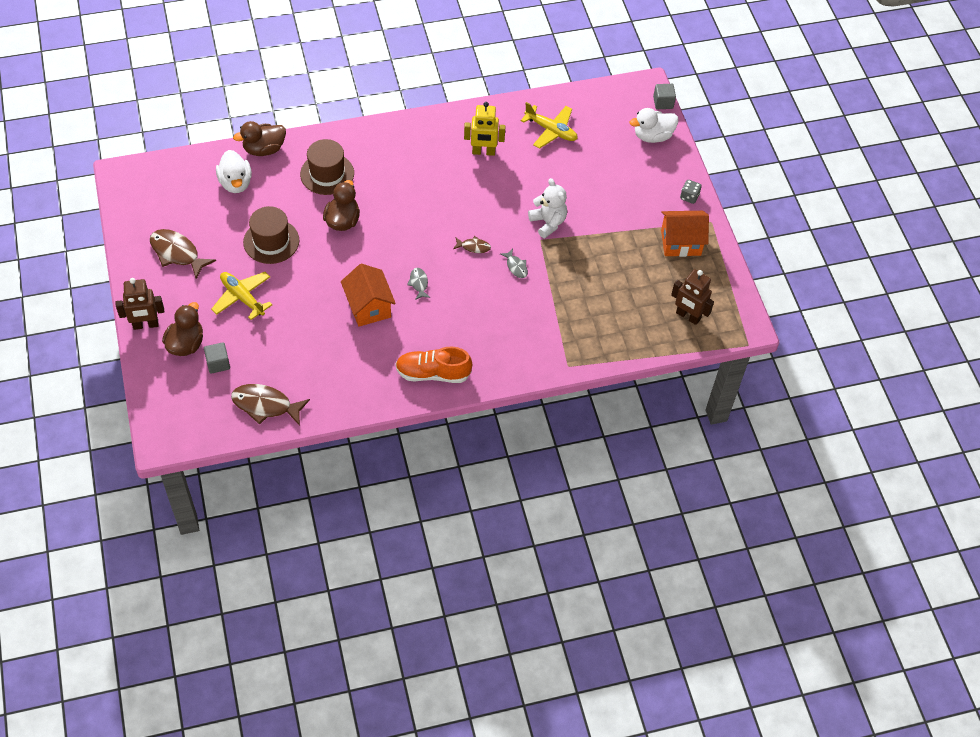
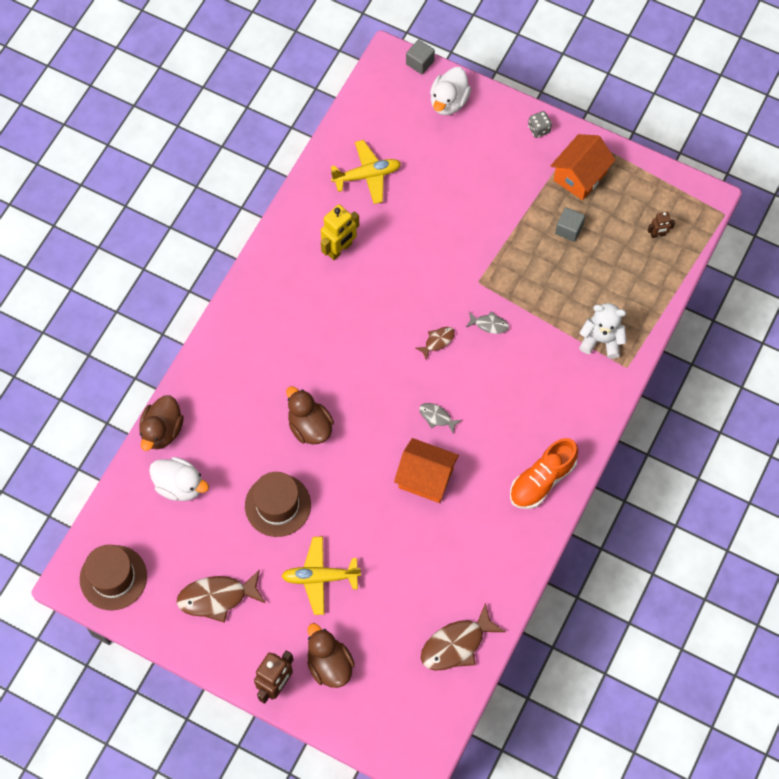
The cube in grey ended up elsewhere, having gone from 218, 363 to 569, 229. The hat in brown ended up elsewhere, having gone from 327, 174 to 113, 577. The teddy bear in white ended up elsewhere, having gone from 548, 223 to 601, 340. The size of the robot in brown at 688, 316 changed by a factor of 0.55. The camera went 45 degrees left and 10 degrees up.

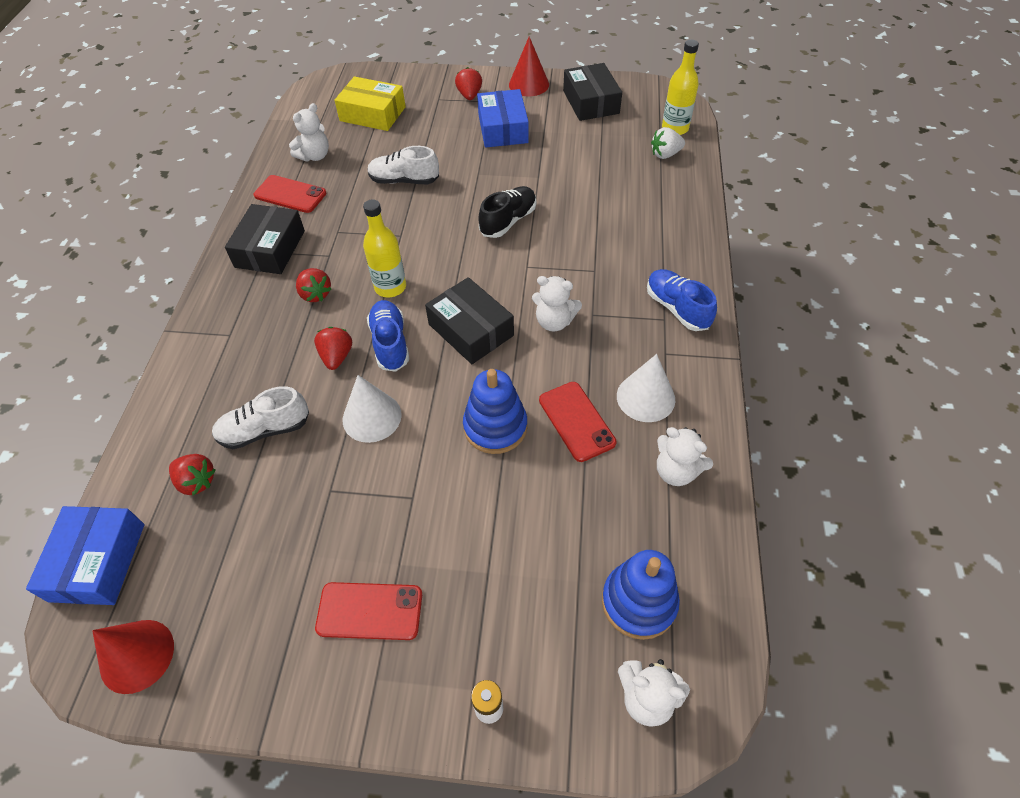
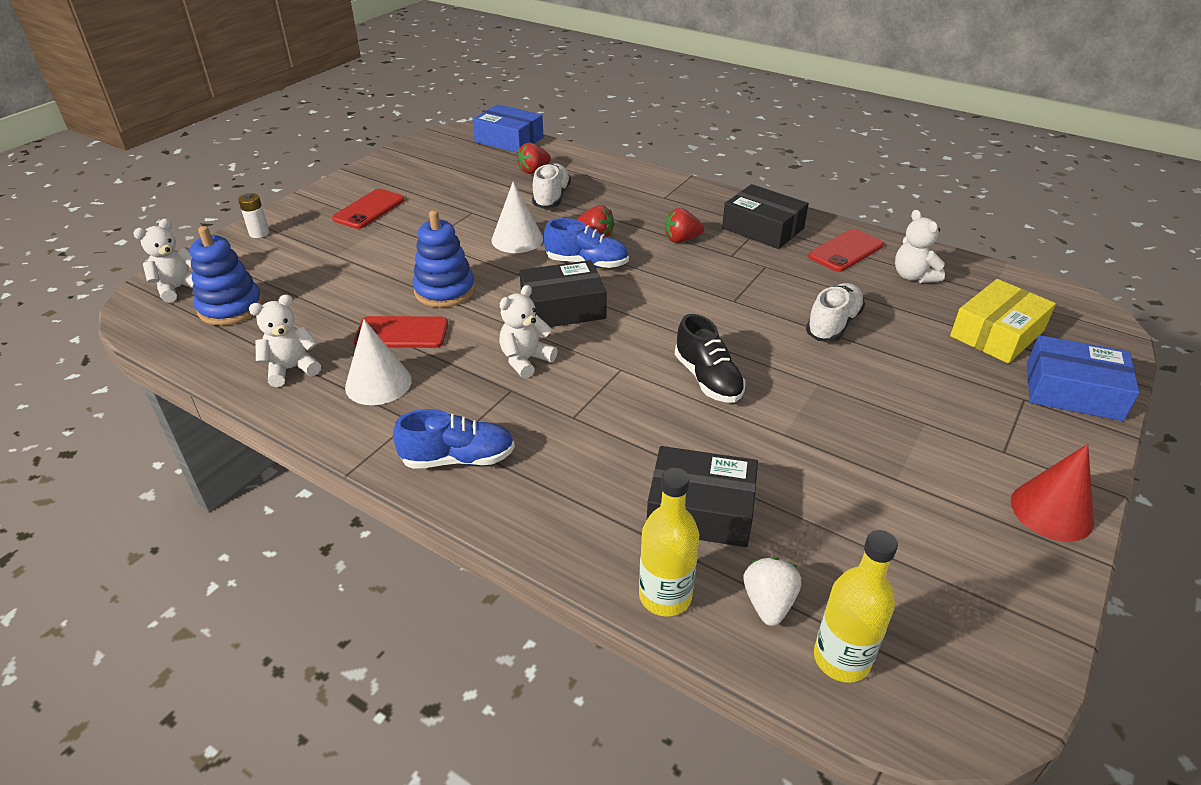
The second view lost the cone in red at 137, 655. The second view lost the strawberry in red at 469, 95. The bottle in yellow ended up elsewhere, having gone from 390, 287 to 665, 596. The box in blue ended up elsewhere, having gone from 502, 128 to 1072, 391. The box in black ended up elsewhere, having gone from 590, 102 to 700, 509. The camera went 115 degrees right and 15 degrees down.

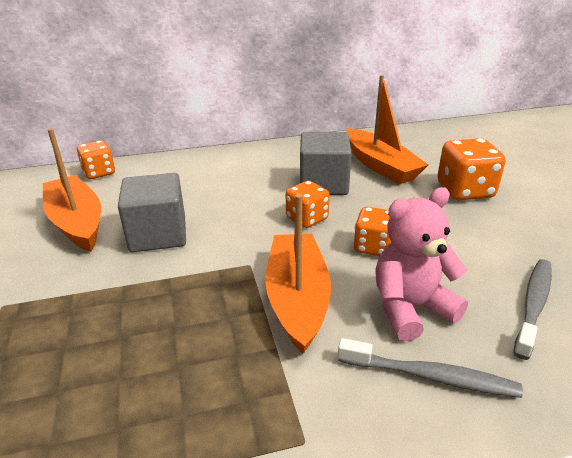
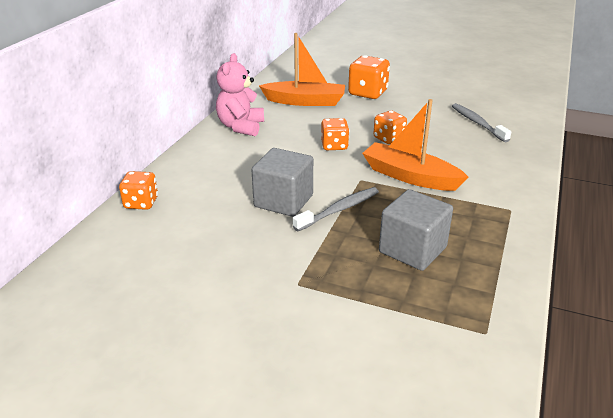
The second view lost the boat in orange at 77, 222. The cube in grey ended up elsewhere, having gone from 323, 184 to 412, 249. The toothbrush in grey ended up elsewhere, having gone from 430, 376 to 339, 210. The teddy bear in pink ended up elsewhere, having gone from 410, 308 to 241, 127. The camera went 55 degrees left and 0 degrees up.

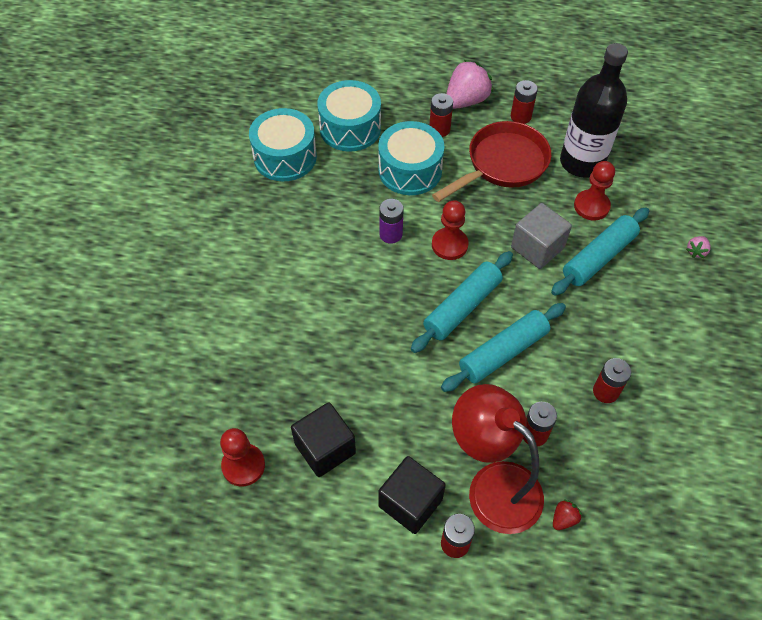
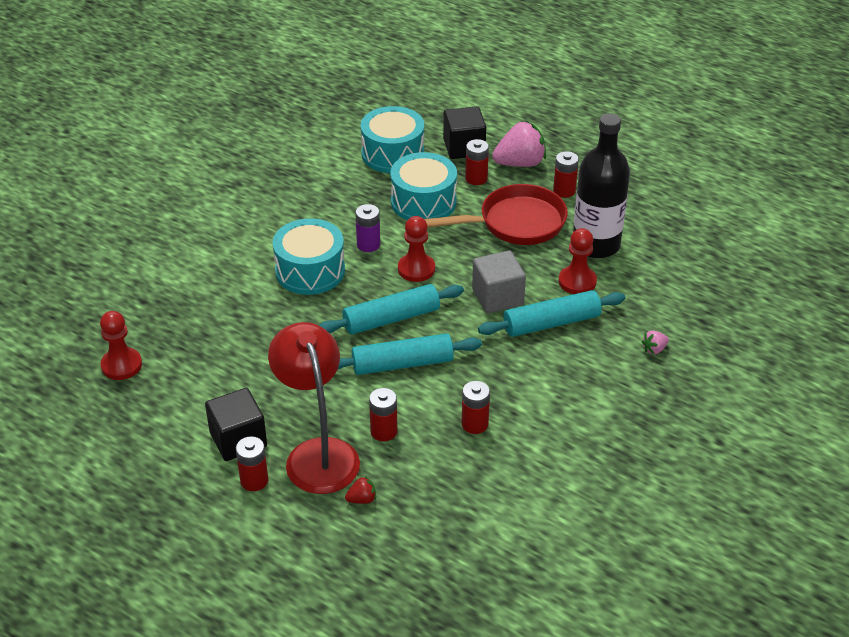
The drum in turquoise ended up elsewhere, having gone from 285, 157 to 310, 271. The cube in black ended up elsewhere, having gone from 325, 448 to 464, 147. The camera went 25 degrees right and 15 degrees down.

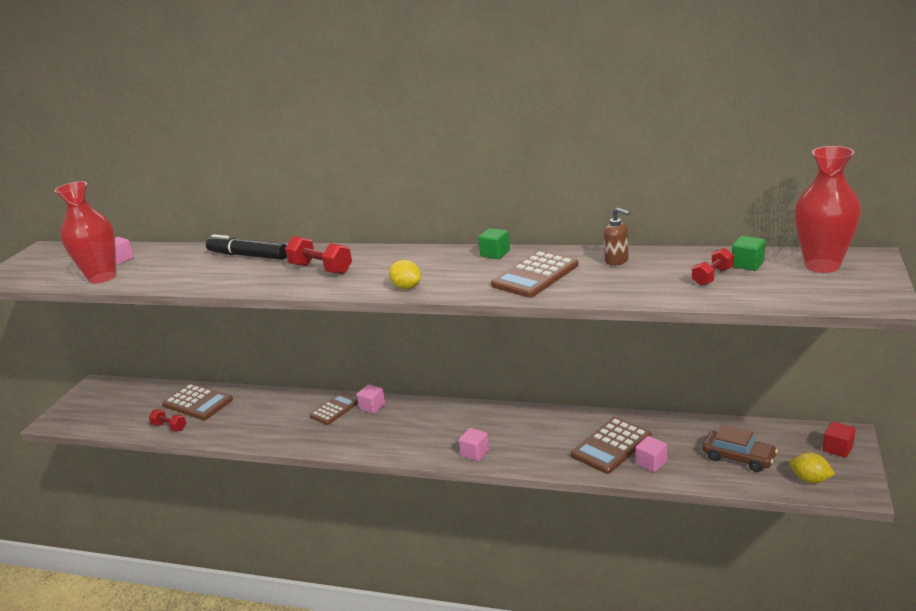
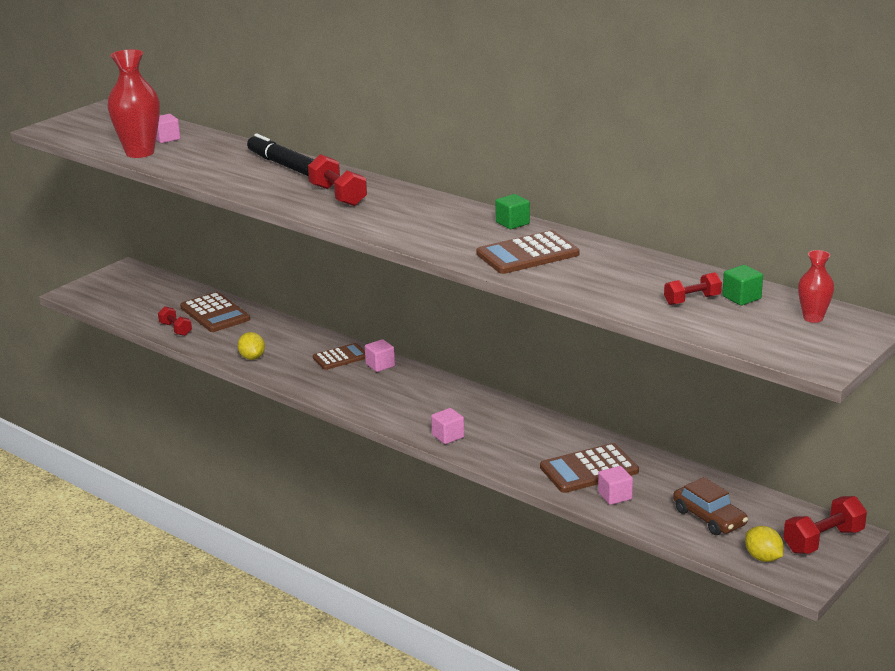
The second view lost the soap dispenser in brown at 617, 260. The lemon in yellow ended up elsewhere, having gone from 407, 287 to 252, 357. Where the cube in red stood at 837, 448, the dumbbell in red came to stand at 823, 540. The size of the vase in red at 822, 265 changed by a factor of 0.52. The camera went 20 degrees right and 0 degrees up.

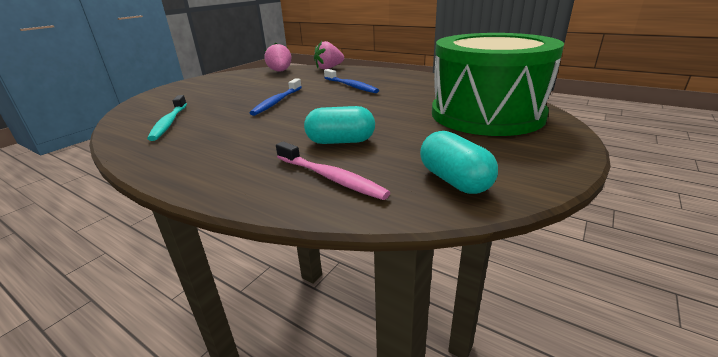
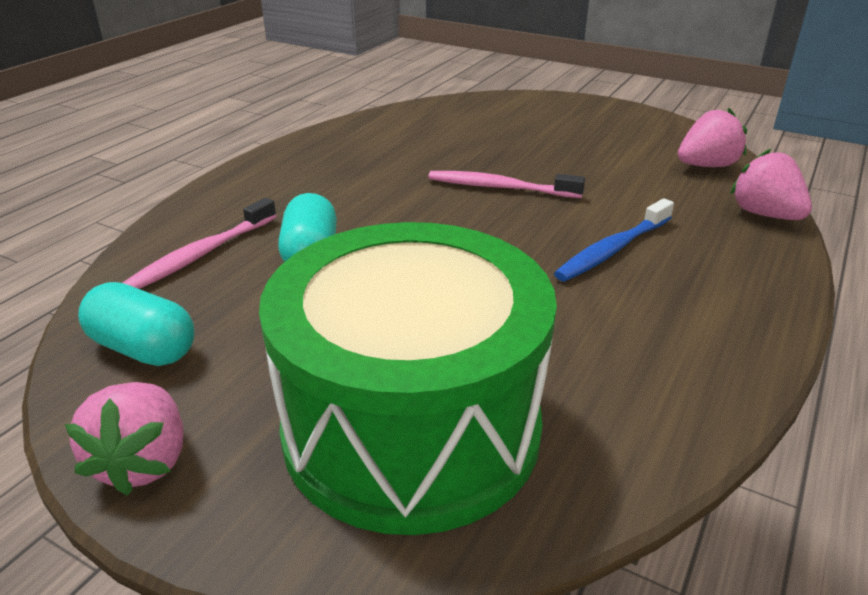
The second view lost the toothbrush in turquoise at 169, 122. The second view gained the strawberry in pink at 144, 462. What was the toothbrush in blue at 277, 102 turned into the toothbrush in pink at 500, 187. The capsule in turquoise at 454, 180 ended up facing another way, 60 degrees clockwise from before. The camera went 85 degrees right and 5 degrees up.

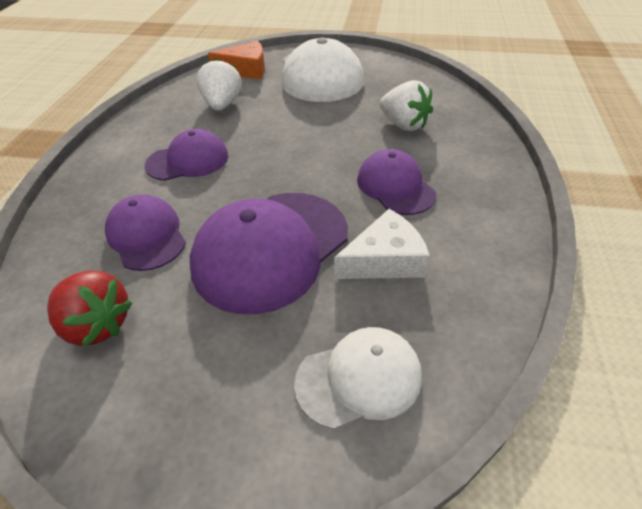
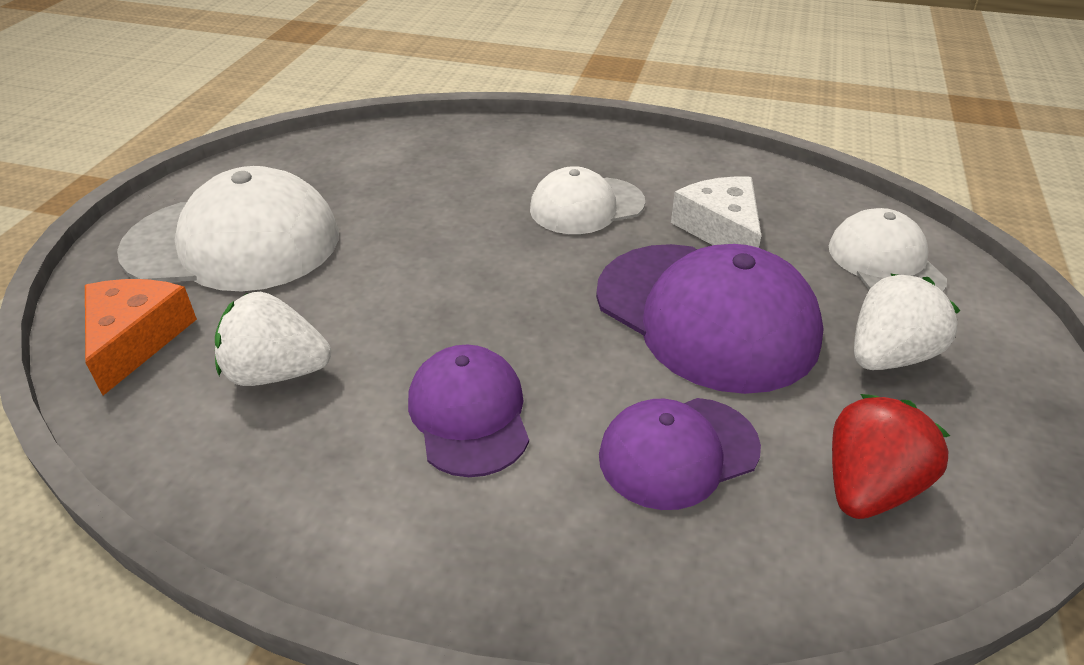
The strawberry in white ended up elsewhere, having gone from 403, 125 to 888, 356. What was the cap in purple at 395, 186 turned into the cap in white at 586, 206. The camera went 85 degrees left and 5 degrees down.

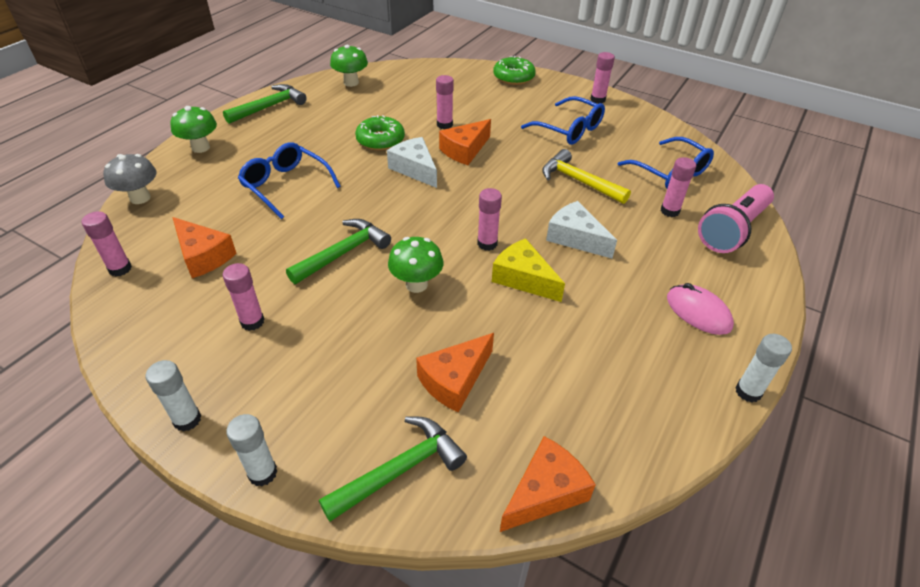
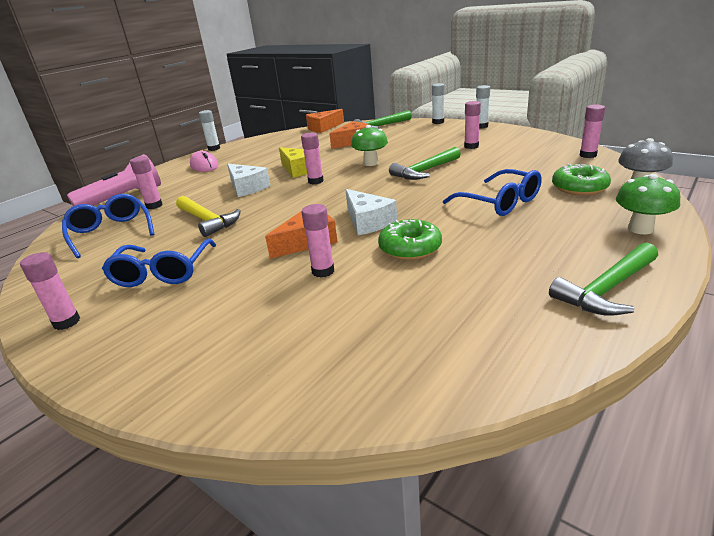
The second view lost the cheese in orange at 203, 256. The second view lost the mushroom in green at 351, 83. The donut in green ended up elsewhere, having gone from 513, 77 to 579, 187. The glasses in blue at 568, 129 ended up facing another way, 135 degrees counterclockwise from before. The camera went 170 degrees left and 15 degrees down.

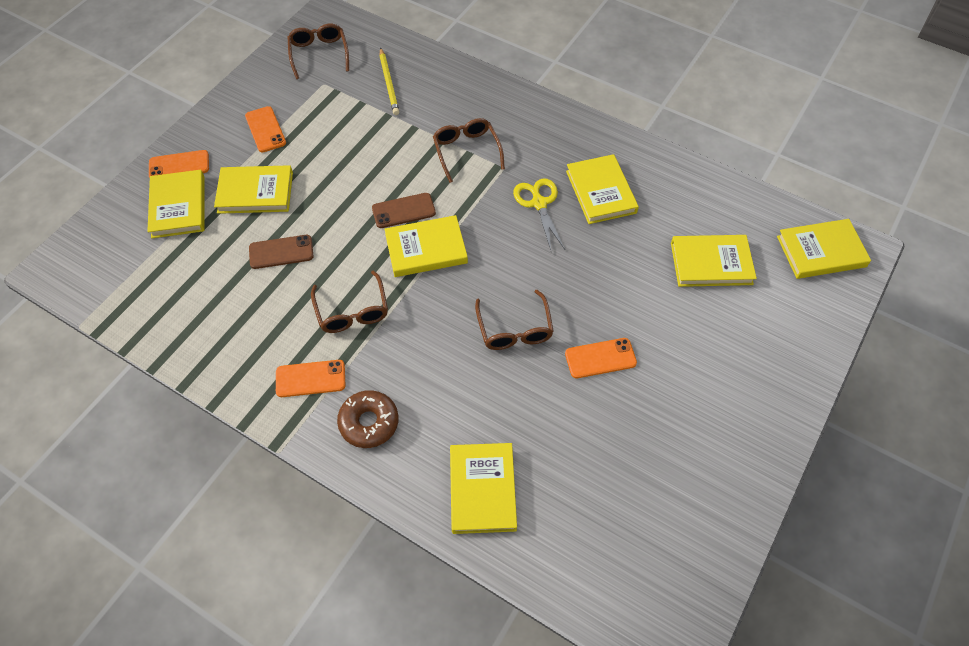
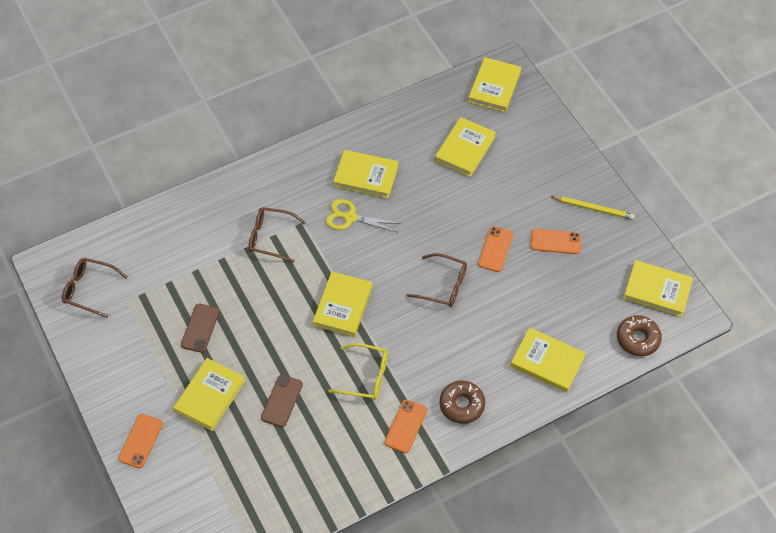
The second view gained the donut in brown at 637, 339. The book in yellow ended up elsewhere, having gone from 178, 207 to 657, 290. The phone in orange ended up elsewhere, having gone from 265, 129 to 555, 241. The phone in brown ended up elsewhere, having gone from 403, 211 to 200, 328. The pencil in yellow ended up elsewhere, having gone from 389, 83 to 593, 208. What was the glasses in brown at 352, 311 turned into the glasses in yellow at 366, 376. The camera went 60 degrees left and 0 degrees up.

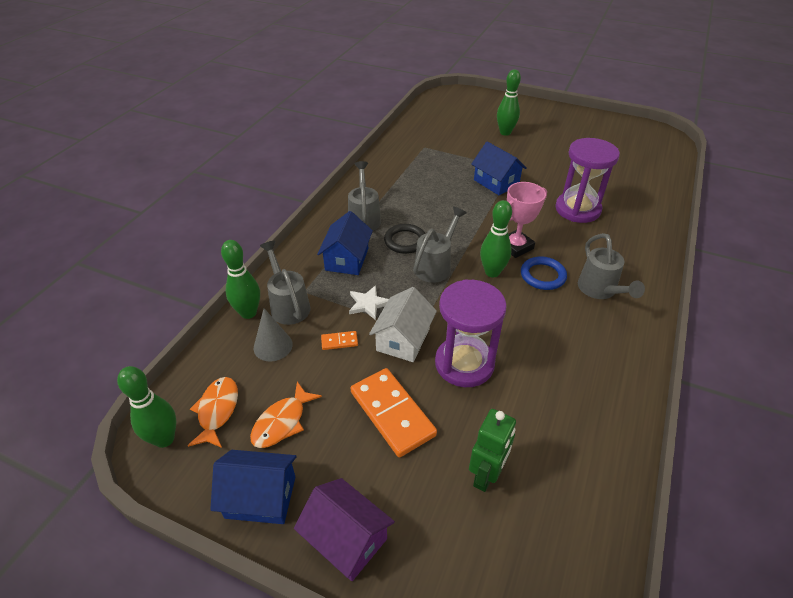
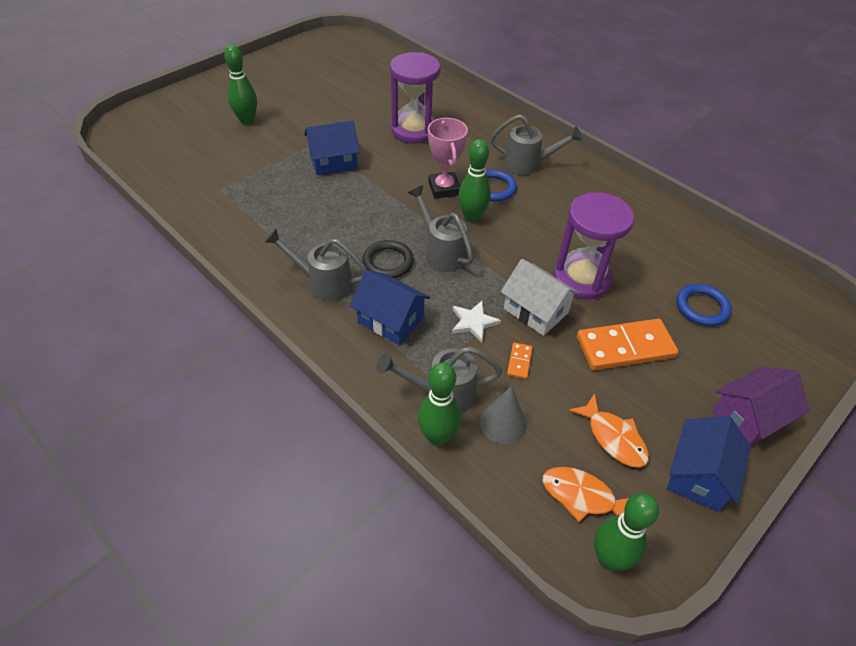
Where the robot in green stood at 486, 475, the ring in blue came to stand at 702, 307. The camera went 70 degrees left and 5 degrees up.

